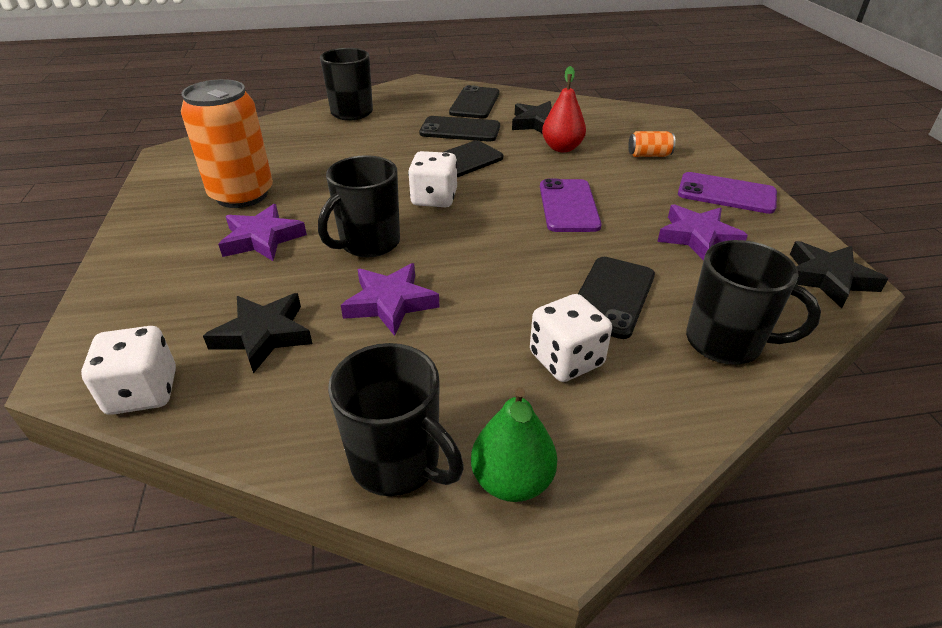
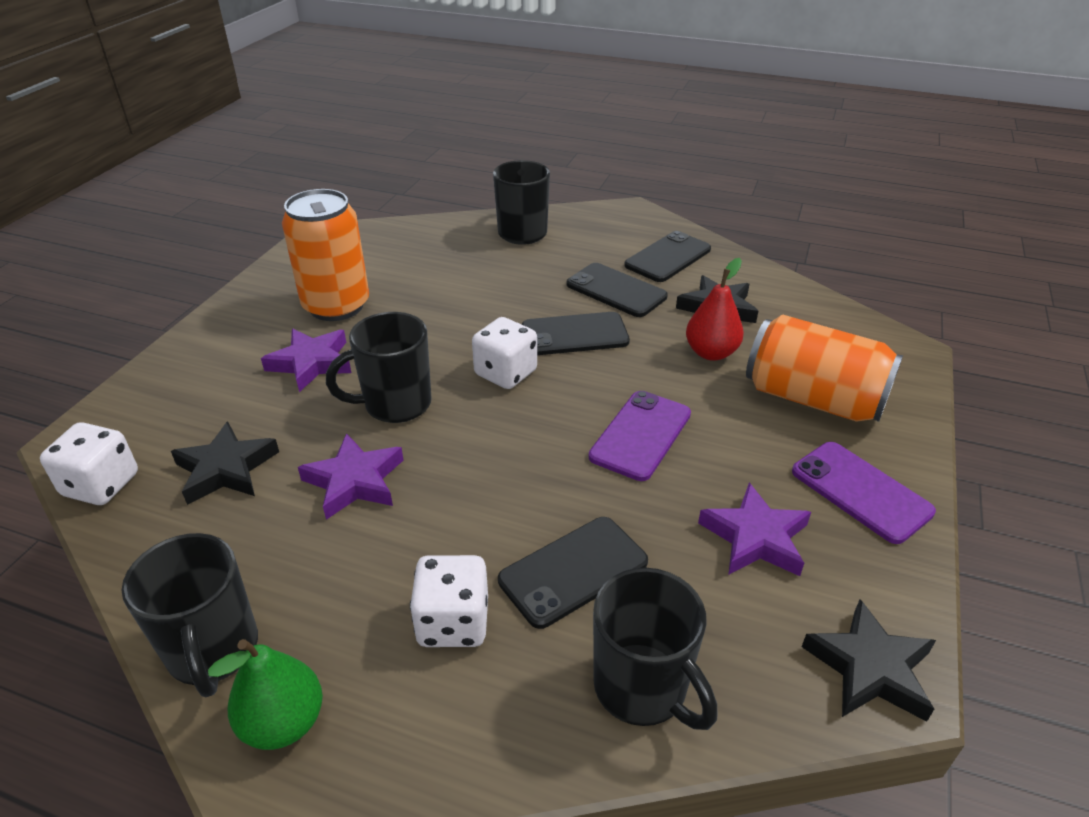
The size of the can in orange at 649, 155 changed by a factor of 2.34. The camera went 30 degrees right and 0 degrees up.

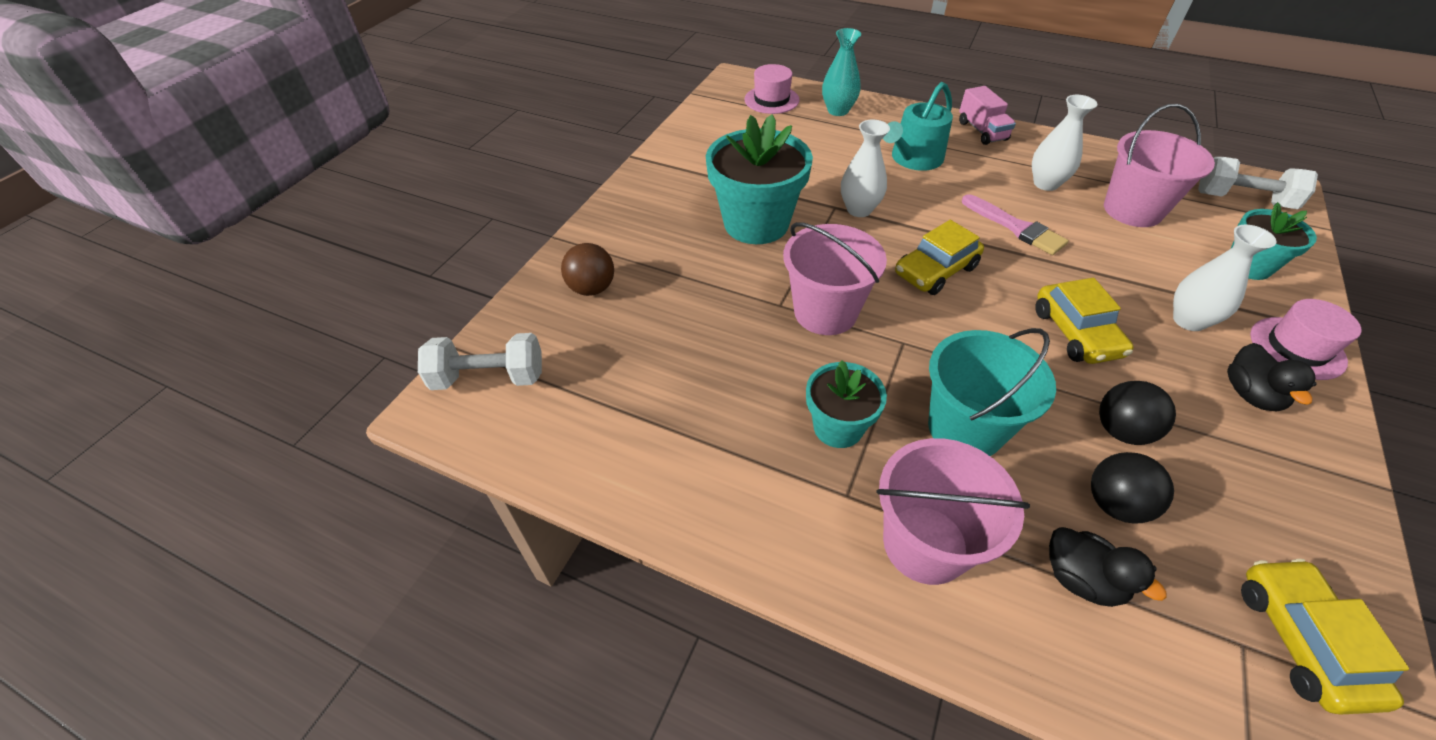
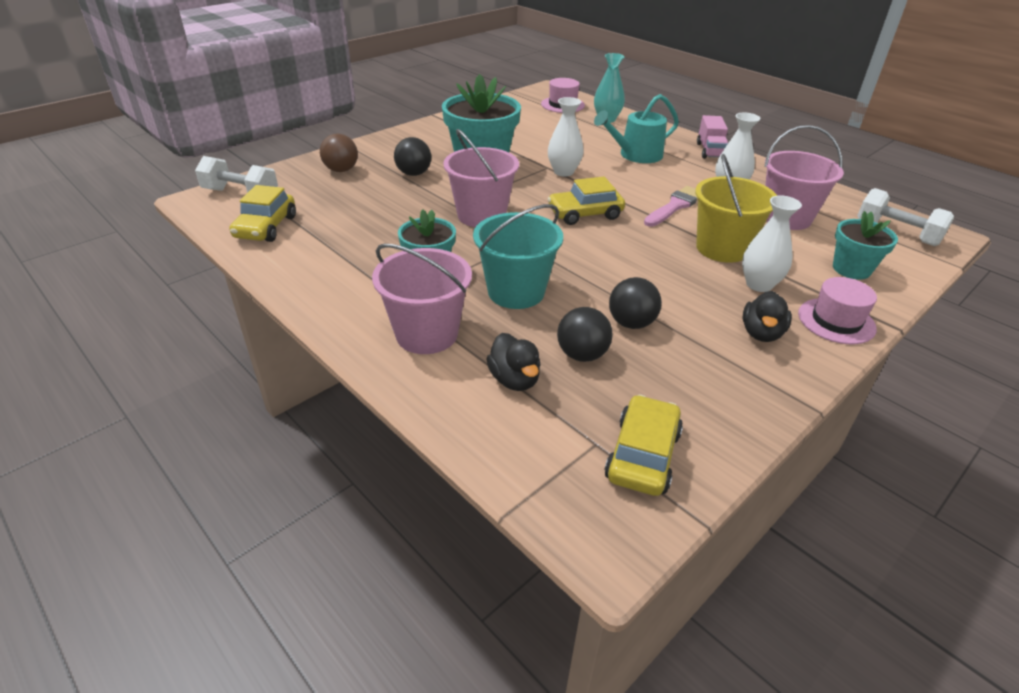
The second view gained the ball in black at 414, 174. The second view gained the bucket in yellow at 722, 248. The car in yellow ended up elsewhere, having gone from 1076, 333 to 266, 227. The brush in pink at 1016, 227 ended up facing another way, 120 degrees counterclockwise from before. The camera went 20 degrees right and 10 degrees down.

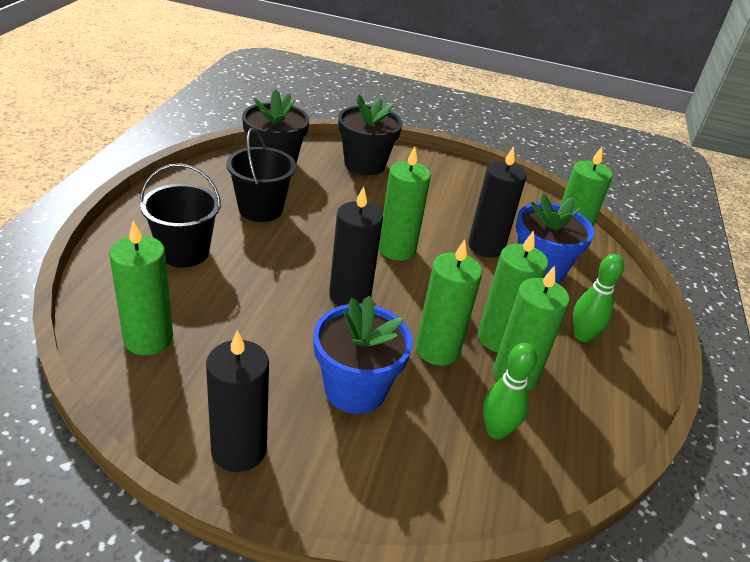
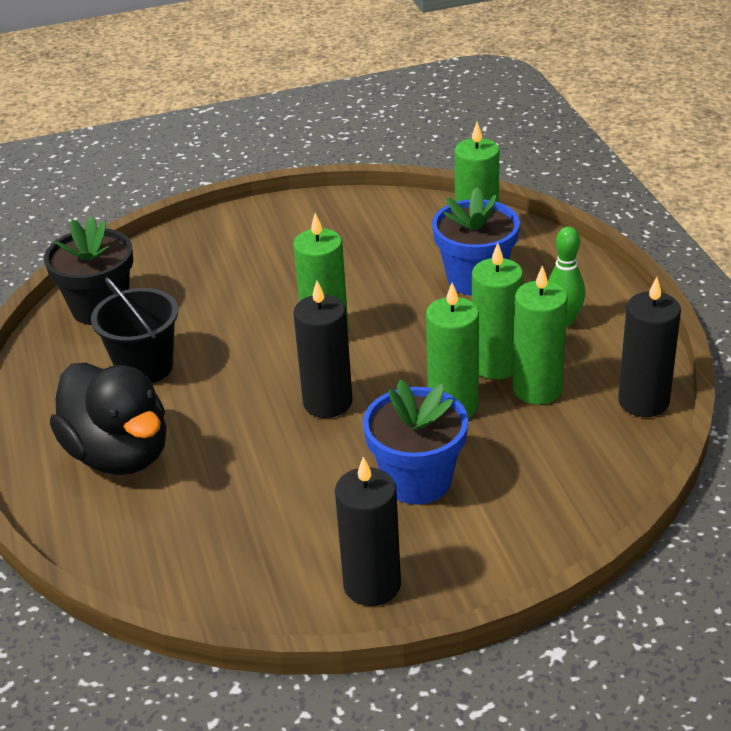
The second view lost the candle in green at 148, 339. The second view lost the flower pot in black at 364, 164. The second view lost the bowling pin in green at 496, 431. The candle in black ended up elsewhere, having gone from 486, 246 to 643, 401. Where the bucket in black stood at 184, 252, the duck in black came to stand at 119, 454. The camera went 25 degrees left and 0 degrees up.

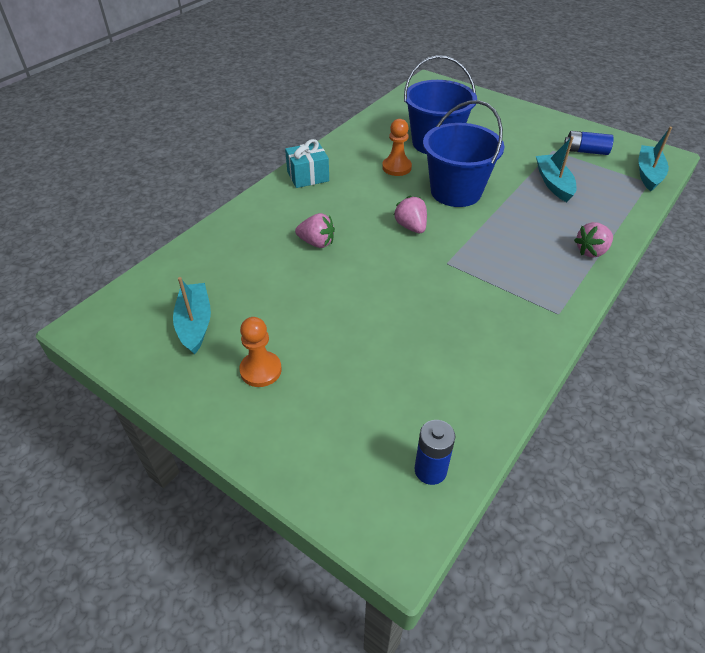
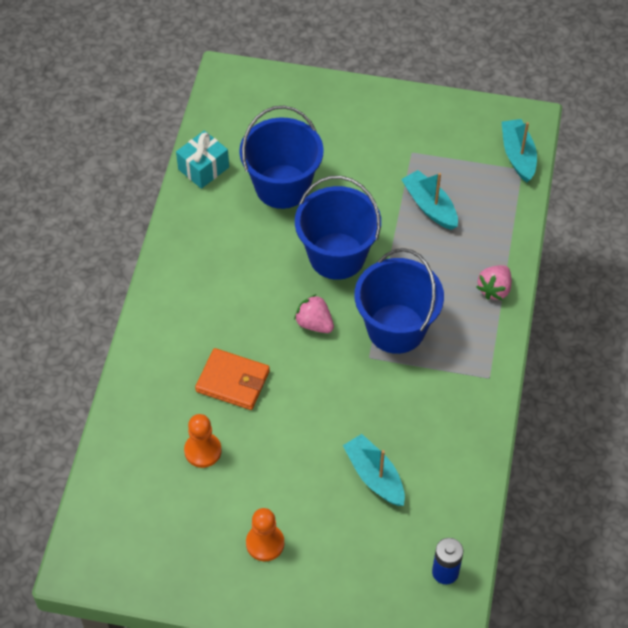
The second view lost the battery in blue at 585, 151. The second view gained the bucket in blue at 396, 328. The boat in turquoise ended up elsewhere, having gone from 195, 323 to 374, 476. The gift in turquoise ended up elsewhere, having gone from 308, 176 to 203, 168. The pawn in orange ended up elsewhere, having gone from 396, 167 to 203, 451. Where the strawberry in pink stood at 317, 243, the wallet in orange came to stand at 233, 381. The camera went 25 degrees left and 10 degrees up.

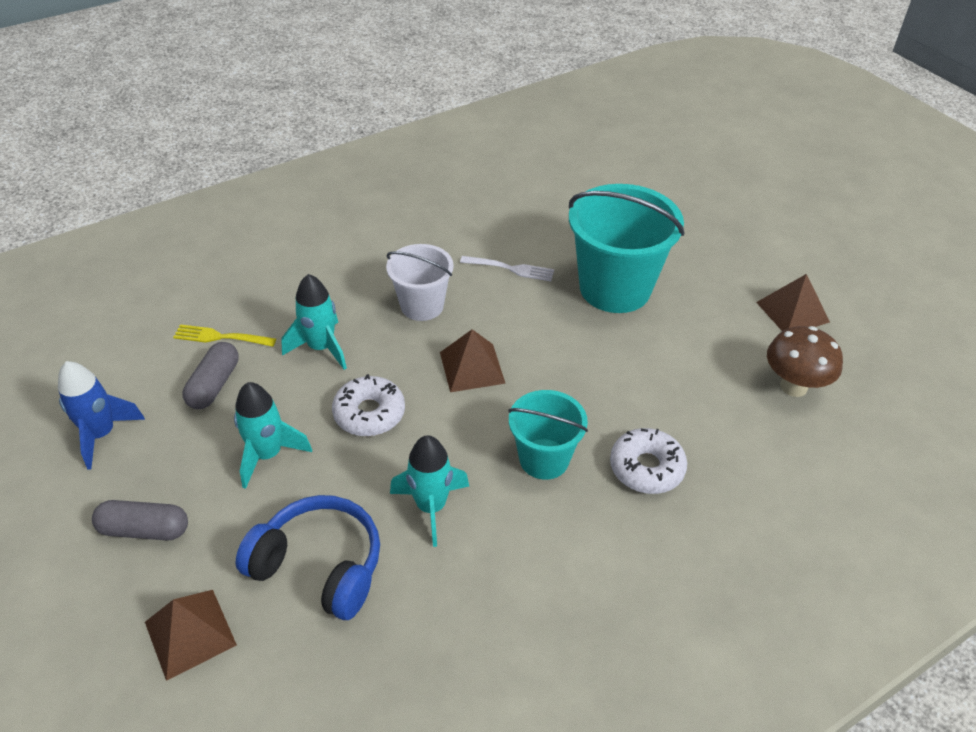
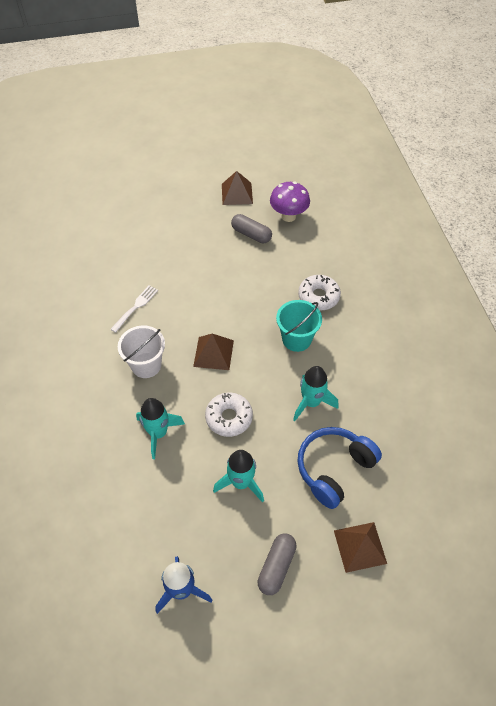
The second view lost the fork in yellow at 221, 337. The second view lost the bucket in turquoise at 615, 288. The capsule in grey ended up elsewhere, having gone from 214, 385 to 251, 234. What was the mushroom in brown at 793, 386 turned into the mushroom in purple at 288, 216. The camera went 70 degrees left and 10 degrees up.

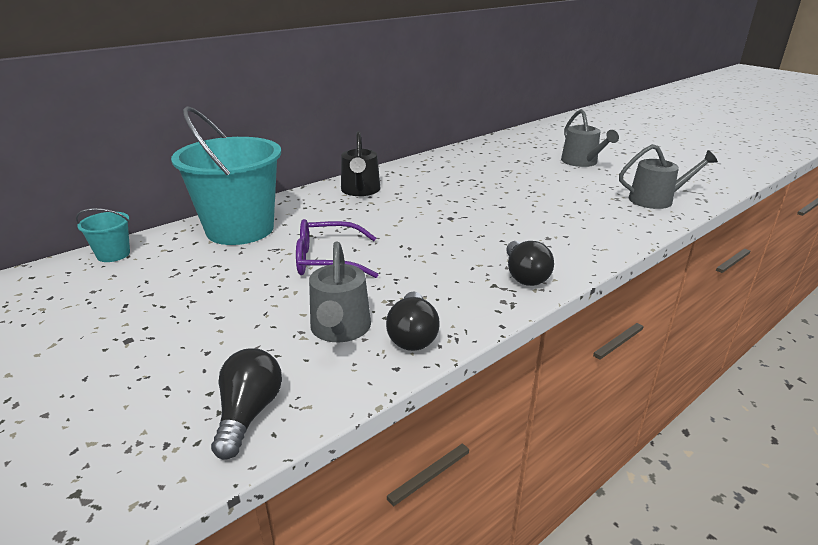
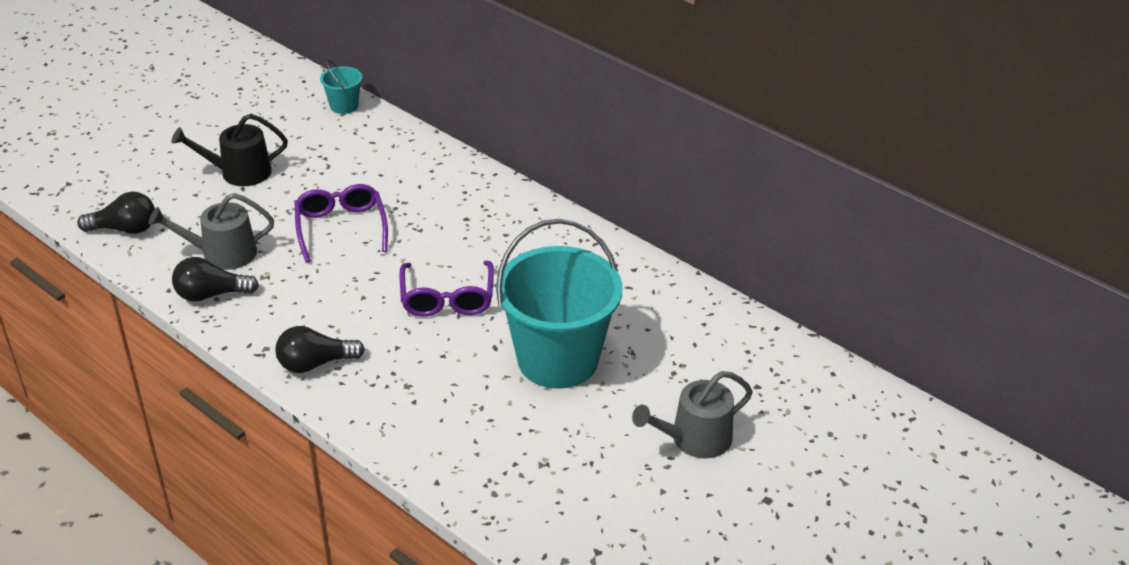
The second view lost the watering can in grey at 656, 200. The second view gained the glasses in purple at 447, 298. The bucket in turquoise ended up elsewhere, having gone from 240, 229 to 557, 359. The watering can in black ended up elsewhere, having gone from 360, 190 to 239, 172. The camera went 80 degrees right and 10 degrees up.

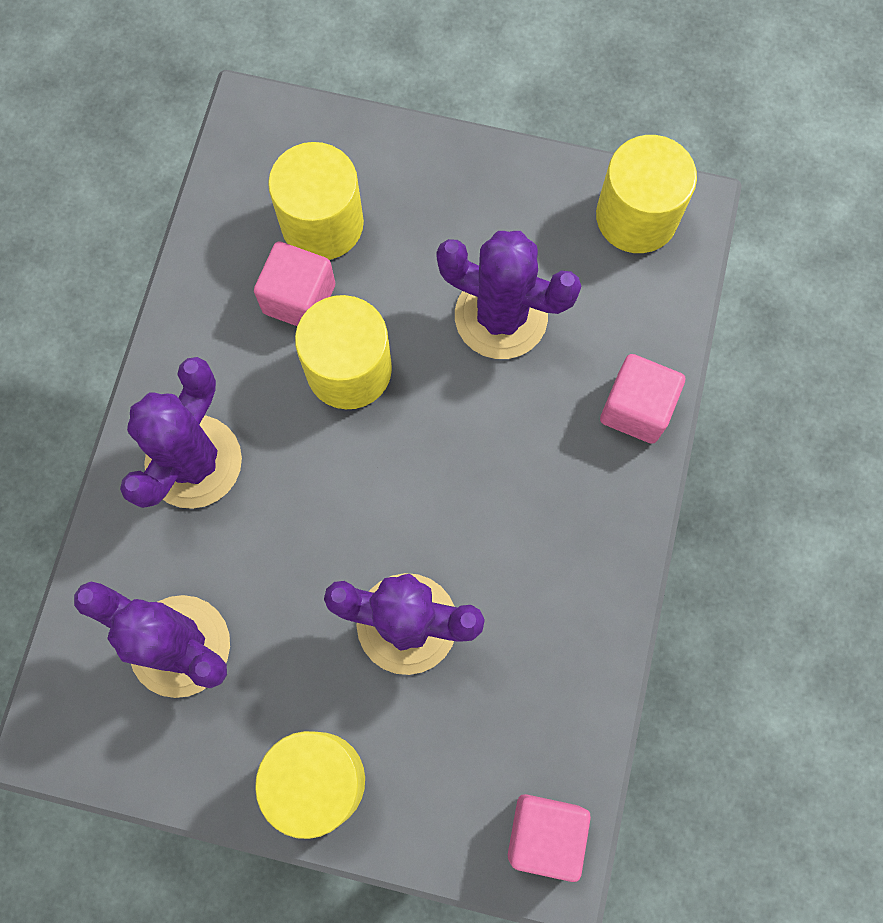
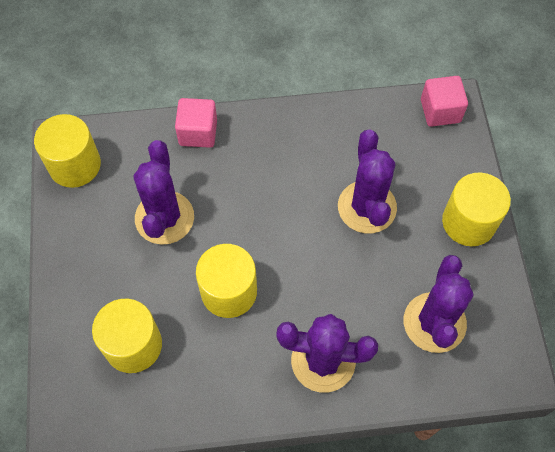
The second view lost the cube in pink at 299, 299. The camera went 110 degrees left and 10 degrees down.

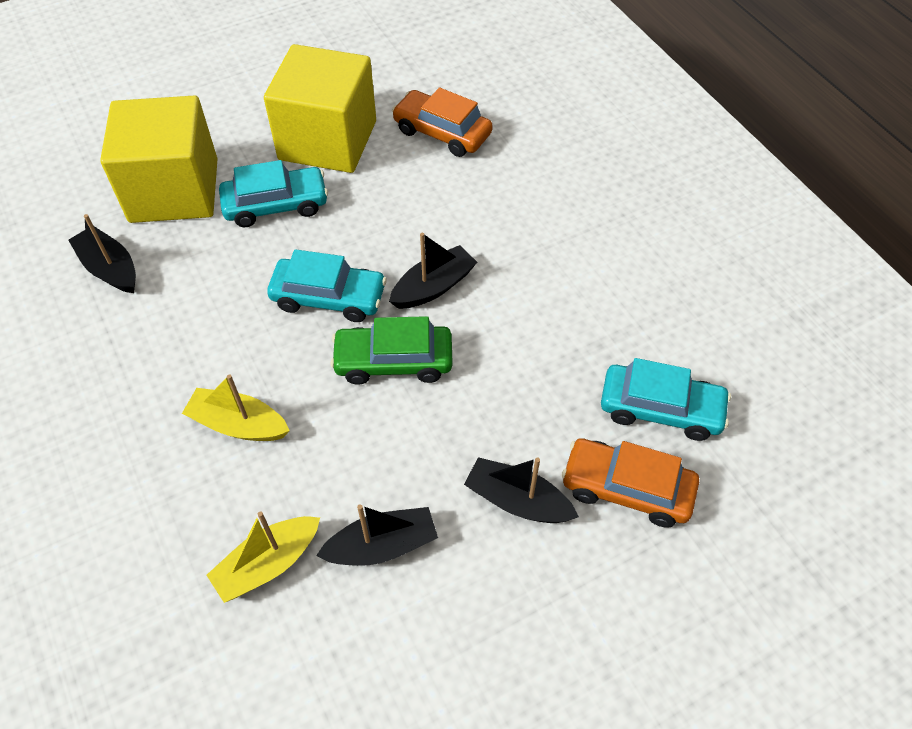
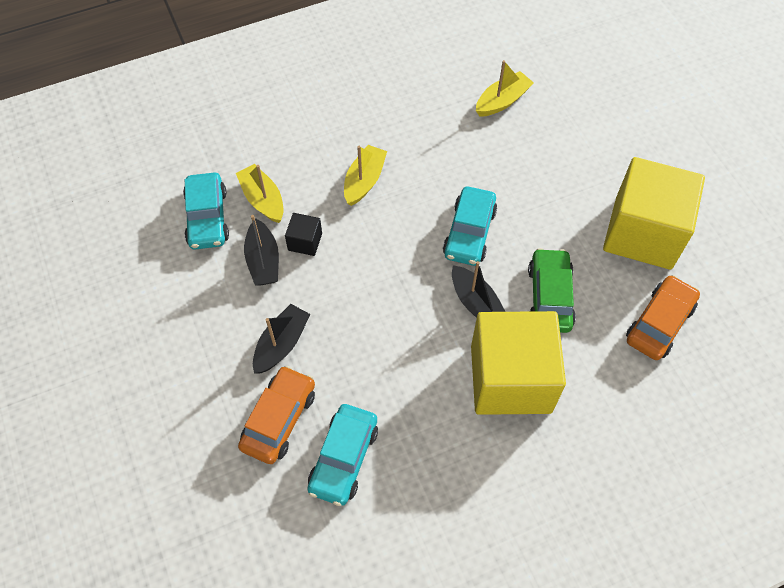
The second view gained the cube in black at 305, 242. The cube in yellow ended up elsewhere, having gone from 174, 190 to 510, 379. The car in turquoise ended up elsewhere, having gone from 276, 205 to 207, 218. The car in green ended up elsewhere, having gone from 393, 361 to 549, 297. What was the boat in black at 110, 268 turned into the boat in yellow at 502, 101. The camera went 95 degrees right and 5 degrees up.

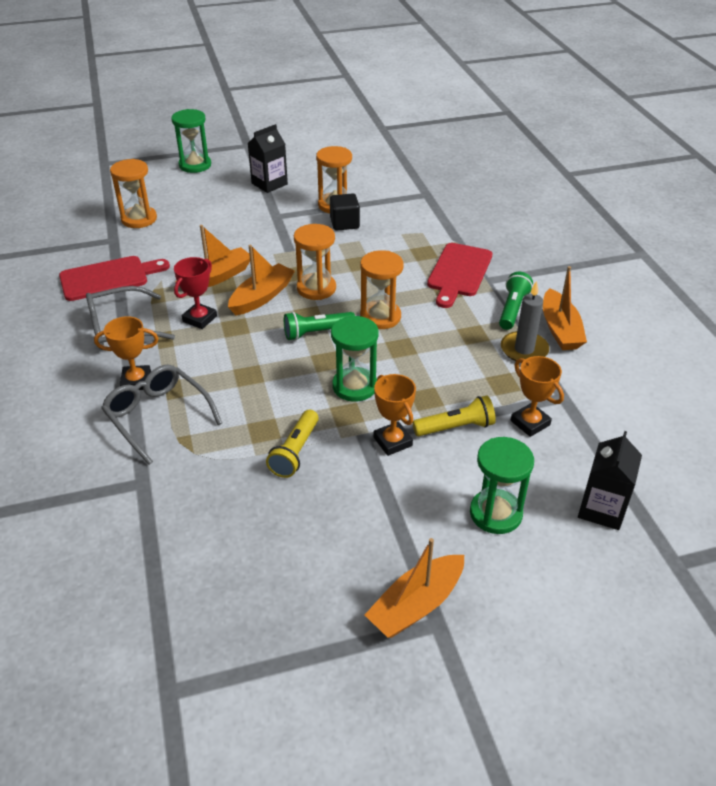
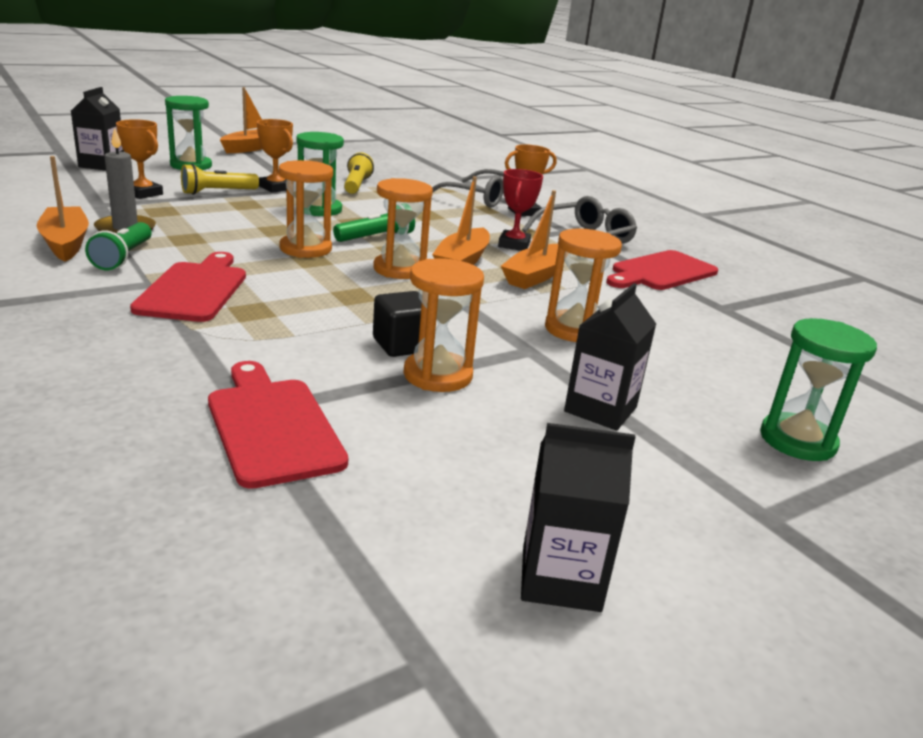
The second view gained the cutting board in red at 272, 426. The second view gained the carton in black at 560, 578. The hourglass in orange ended up elsewhere, having gone from 139, 219 to 574, 330. The camera went 160 degrees right and 15 degrees down.

